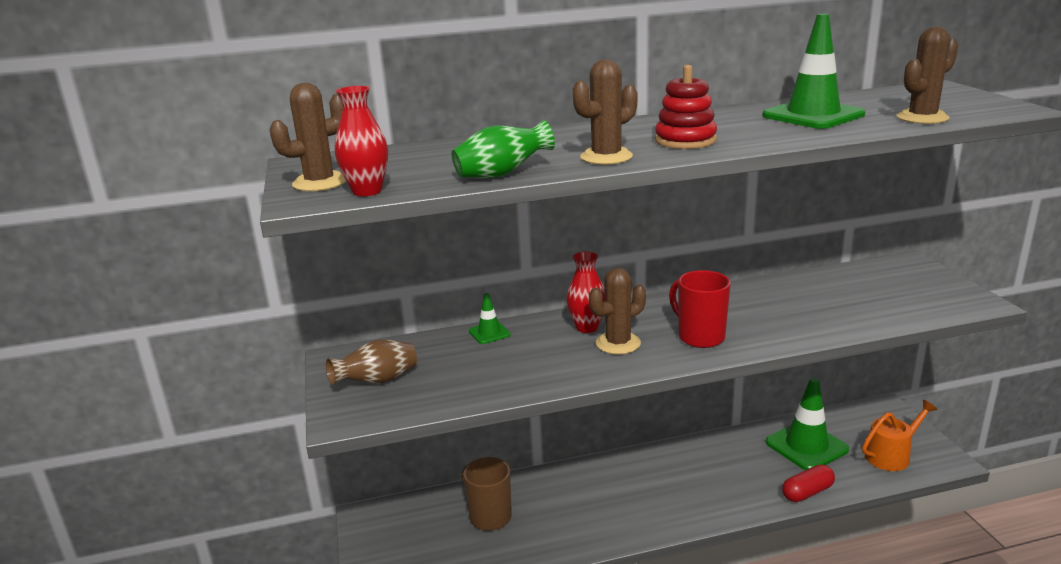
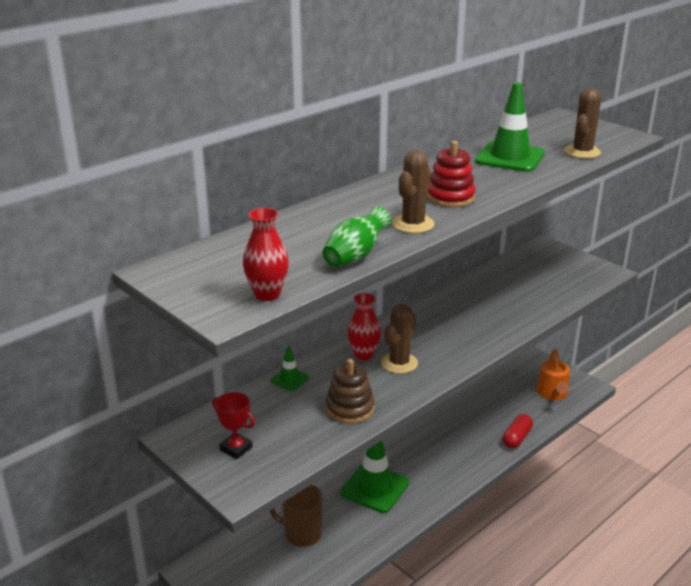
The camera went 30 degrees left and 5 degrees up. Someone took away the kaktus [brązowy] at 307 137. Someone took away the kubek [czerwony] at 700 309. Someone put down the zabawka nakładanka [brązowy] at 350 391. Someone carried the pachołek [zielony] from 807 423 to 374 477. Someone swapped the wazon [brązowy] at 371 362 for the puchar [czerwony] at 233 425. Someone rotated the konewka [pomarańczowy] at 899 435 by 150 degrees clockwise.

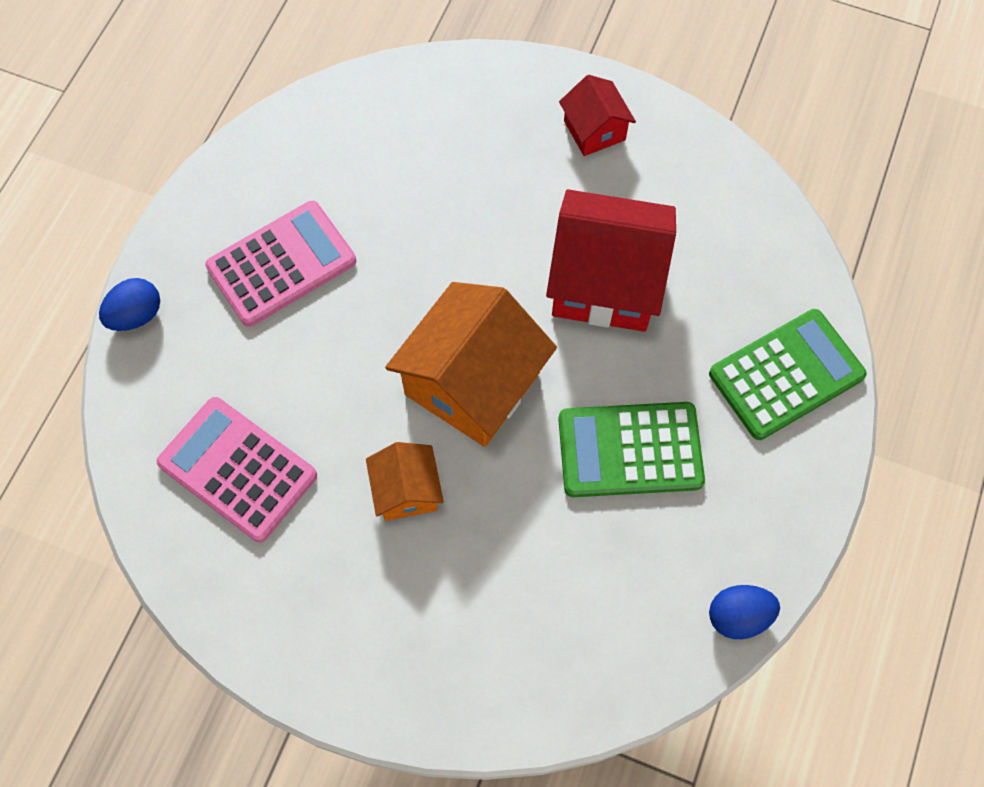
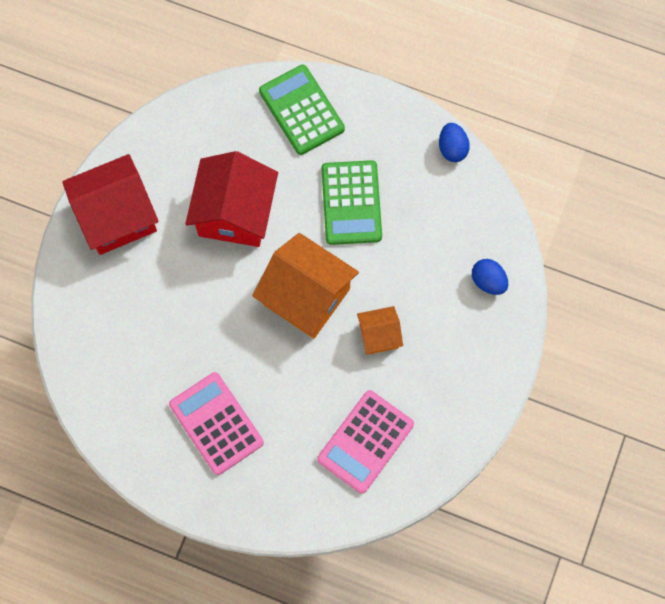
The camera went 90 degrees left and 5 degrees up. Someone carried the jajko [niebieski] from 129 304 to 490 277. Someone scaled the domek [czerwony] at 597 115 by 1.92.

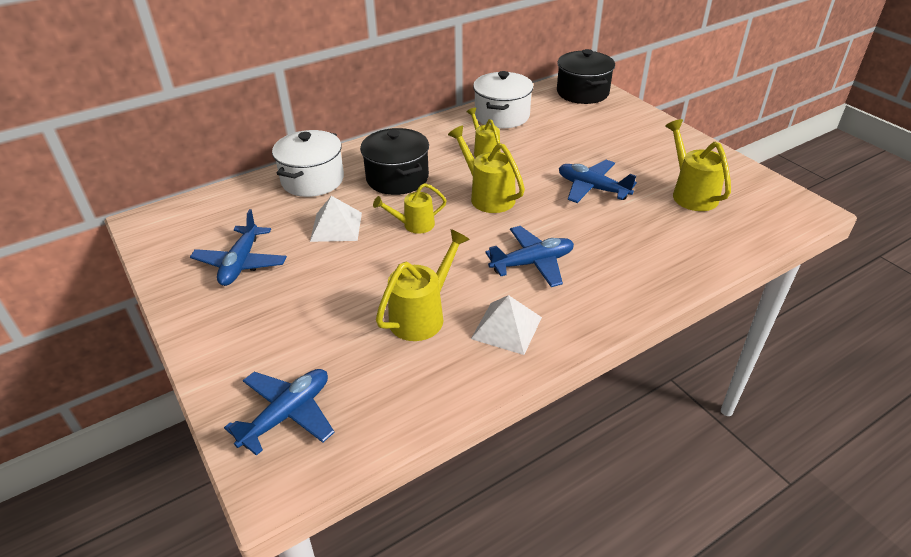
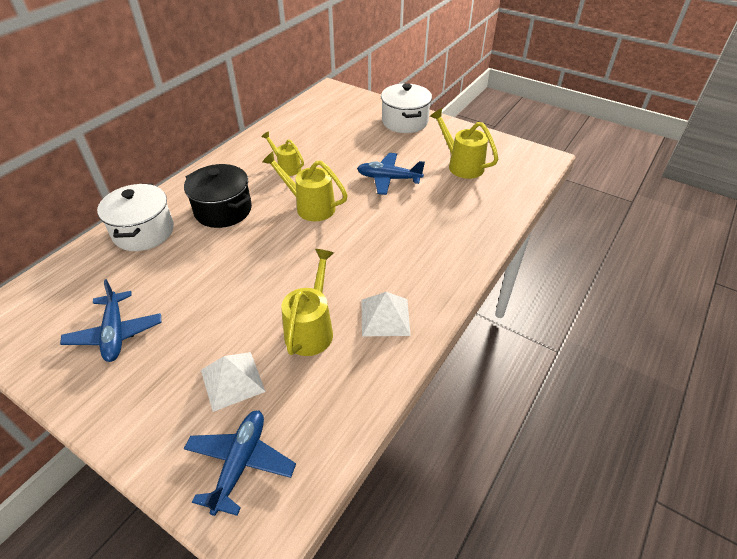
The camera went 25 degrees left and 5 degrees up. Someone took away the konewka [żółty] at 410 208. Someone took away the samolot [niebieski] at 529 256. Someone took away the garnek [czarny] at 586 76. Someone carried the piramida [biały] from 336 219 to 233 382. Someone carried the garnek [biały] from 503 99 to 406 108.

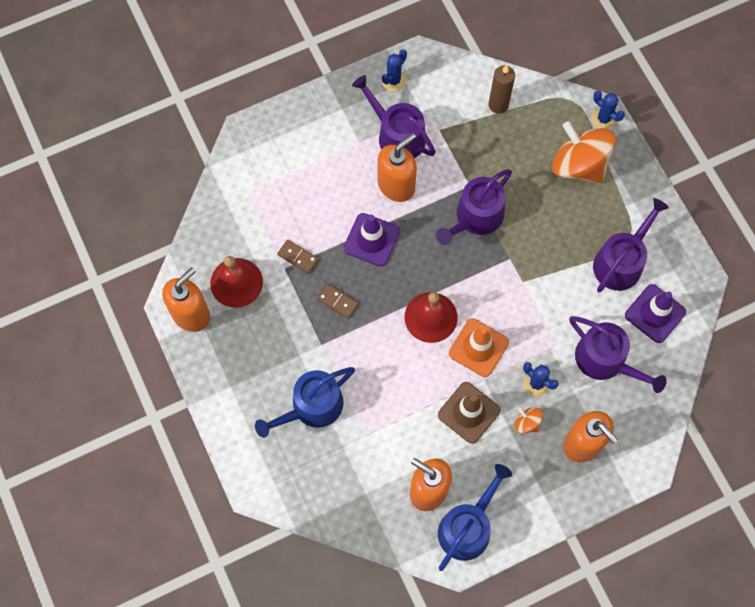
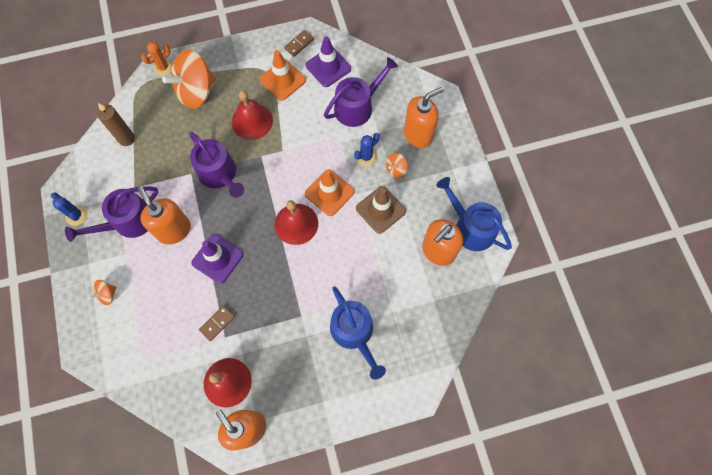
The camera went 80 degrees left and 0 degrees up. Someone put down the bączek [pomarańczowy] at 103 292. Someone put down the dzwonek [czerwony] at 252 115. Someone carried the kostka domina [brązowy] from 338 301 to 299 43. Someone swapped the konewka [fioletowy] at 631 245 for the pachołek [pomarańczowy] at 283 75. Someone repainted the kaktus [niebieski] at 608 110, which became the kaktus [pomarańczowy] at 157 59.

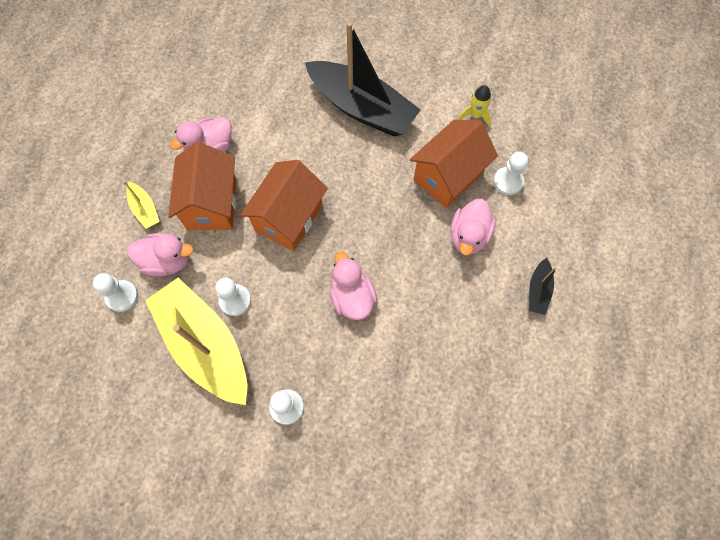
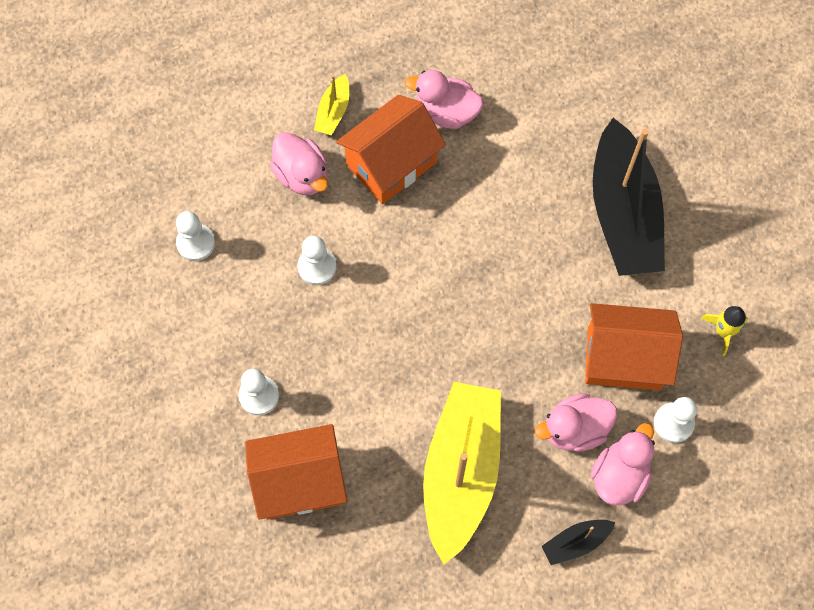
The camera went 50 degrees right and 0 degrees up. Someone carried the pionek [biały] from 115 292 to 195 236. Someone carried the łódka [żółty] from 196 341 to 462 473. Someone carried the domek [pomarańczowy] from 284 205 to 296 472. Someone carried the kaczka [różowy] from 353 286 to 623 464.

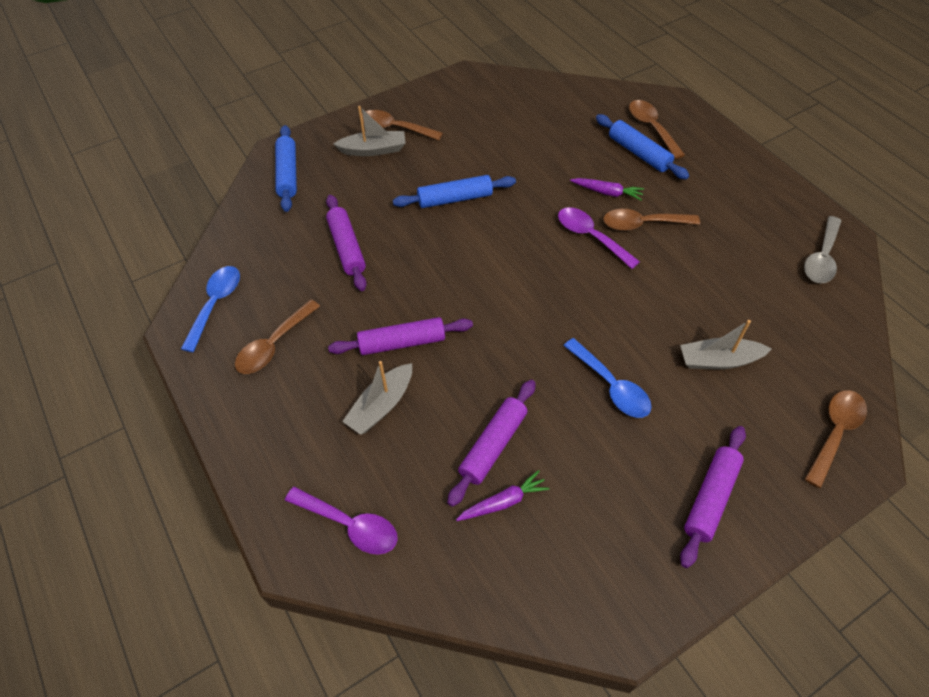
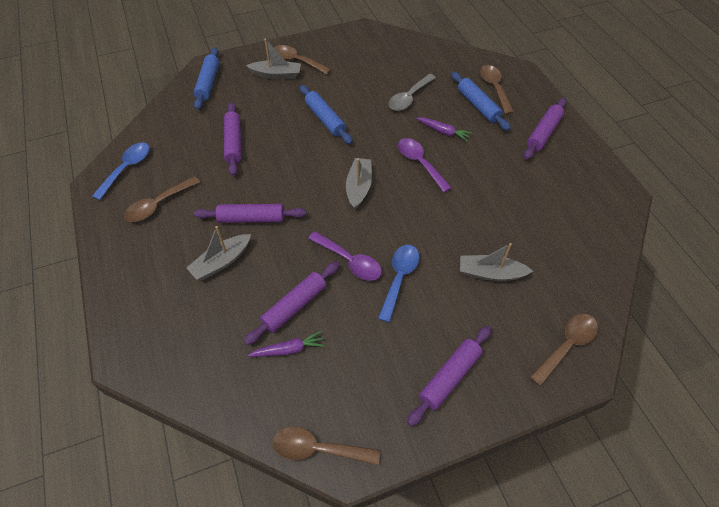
The camera went 10 degrees right and 0 degrees up. Someone put down the łódka [szary] at 359 183. Someone put down the wałek do ciasta [fioletowy] at 545 129. Someone carried the łyżka [fioletowy] from 341 521 to 345 256. Someone carried the łyżka [brązowy] from 651 220 to 326 446. Someone carried the łyżka [szary] from 822 249 to 412 92. Someone rotated the wałek do ciasta [niebieski] at 454 191 by 60 degrees clockwise. Someone rotated the łyżka [niebieski] at 607 378 by 135 degrees counterclockwise.

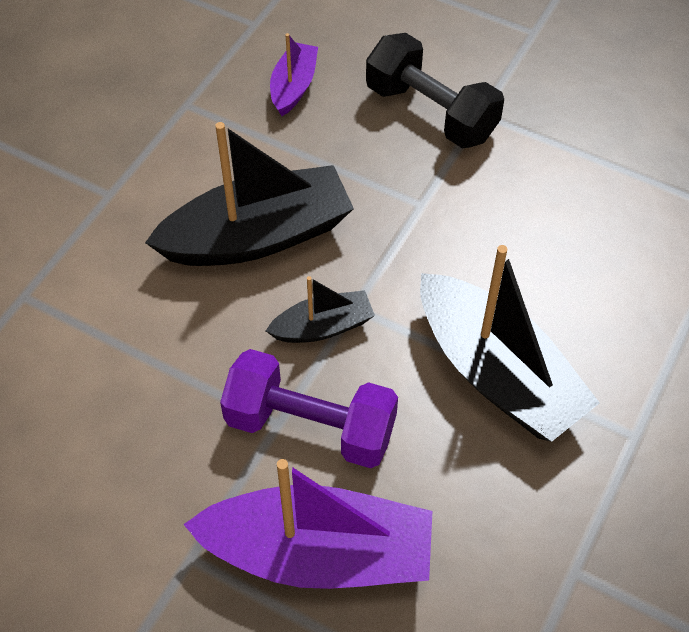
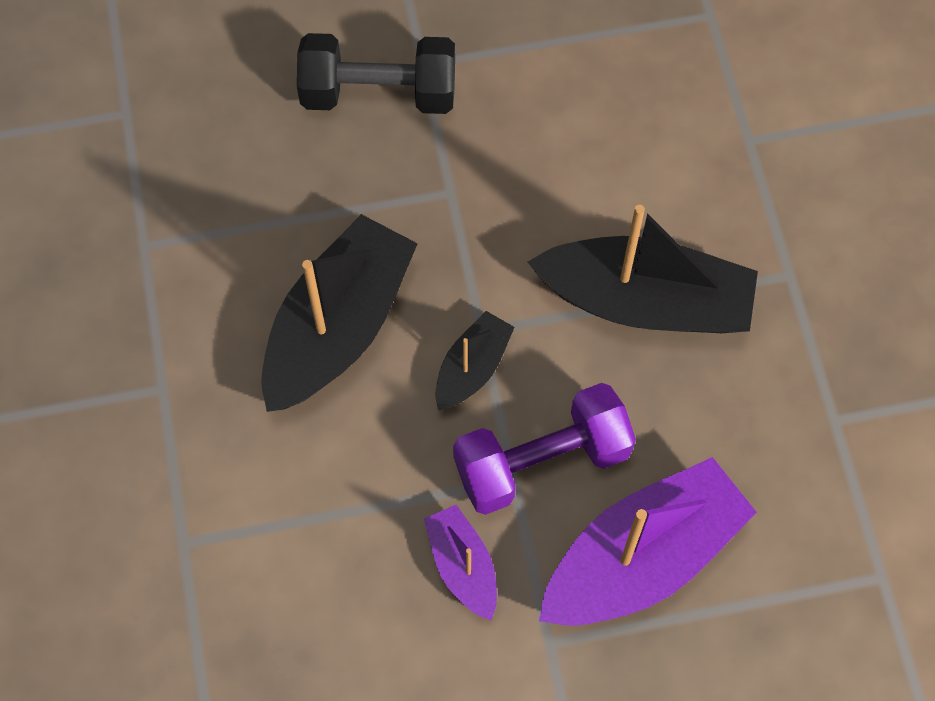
The camera went 40 degrees left and 10 degrees up. Someone carried the łódka [fioletowy] from 294 74 to 460 562.

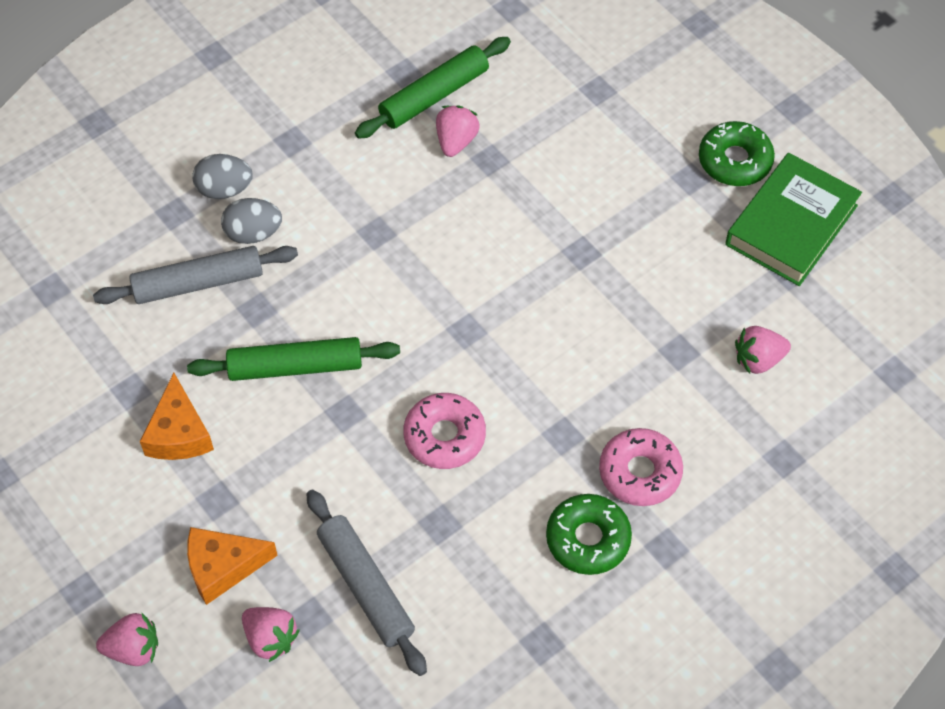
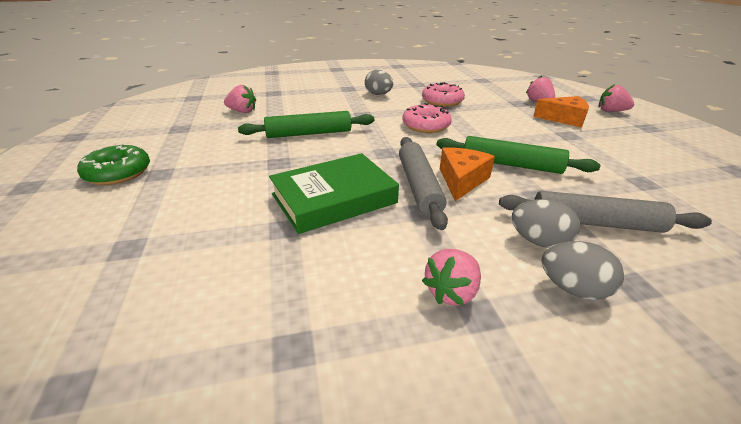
The camera went 155 degrees left and 25 degrees down. Someone carried the ser [pomarańczowy] from 177 416 to 467 174. Someone carried the wałek do ciasta [szary] from 367 583 to 423 183. Someone carried the wałek do ciasta [zielony] from 433 88 to 306 124. Someone carried the truskawka [różowy] from 458 131 to 451 277. Someone carried the donut [różowy] from 641 467 to 443 94. Someone carried the książka [zielony] from 793 219 to 334 193. Someone swapped the donut [zielony] at 589 534 for the jajko [szary] at 379 82.

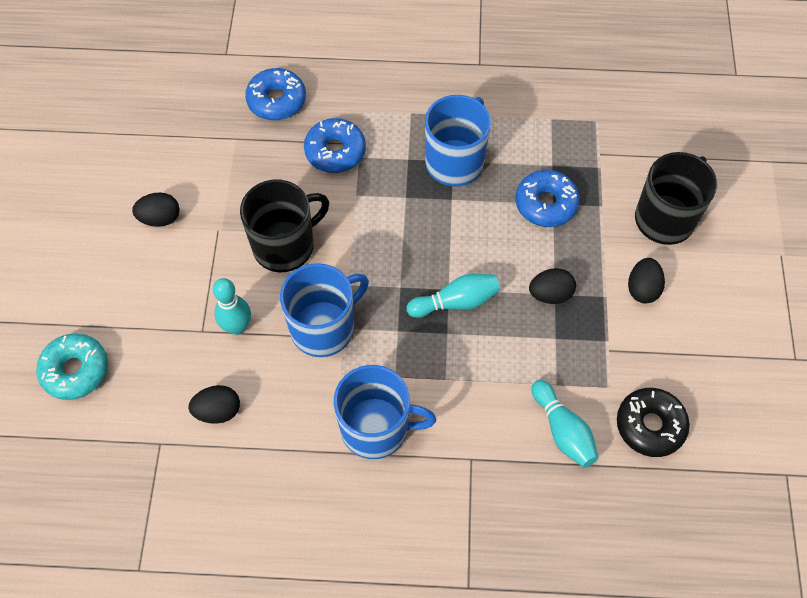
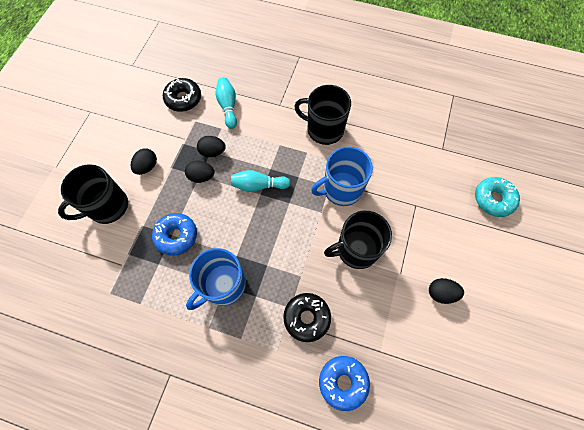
The camera went 165 degrees left and 5 degrees up. Someone took away the kręgiel [turkusowy] at 232 306. Someone carried the jajko [czarny] from 214 404 to 211 146. Someone repainted the donut [niebieski] at 335 145, which became the donut [czarny] at 307 317. Someone repainted the kubek [niebieski] at 385 412, which became the kubek [czarny] at 322 115.

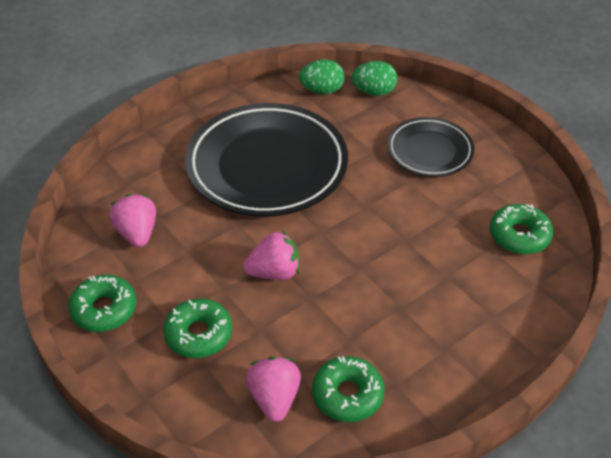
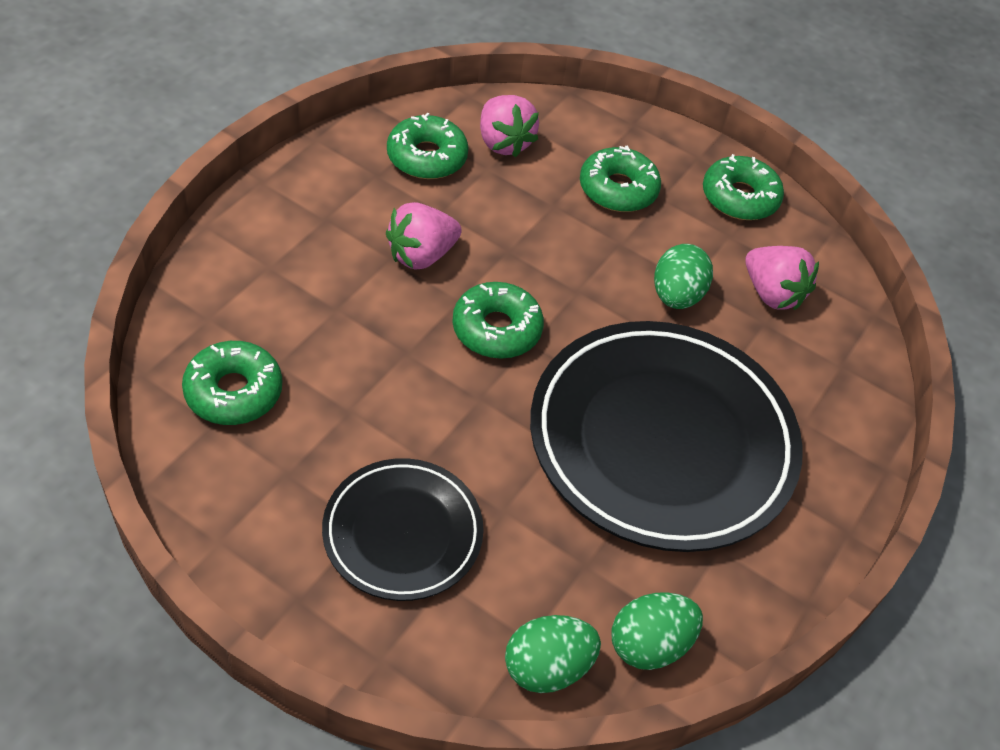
The camera went 155 degrees right and 5 degrees up. Someone put down the donut [zielony] at 498 320. Someone put down the jajko [zielony] at 683 276. Someone carried the truskawka [różowy] from 271 255 to 424 236.

